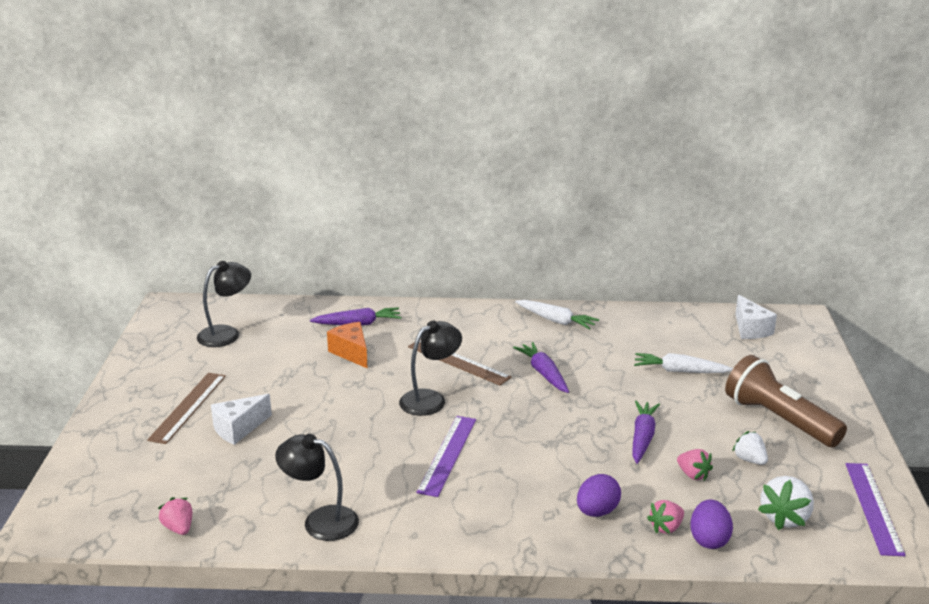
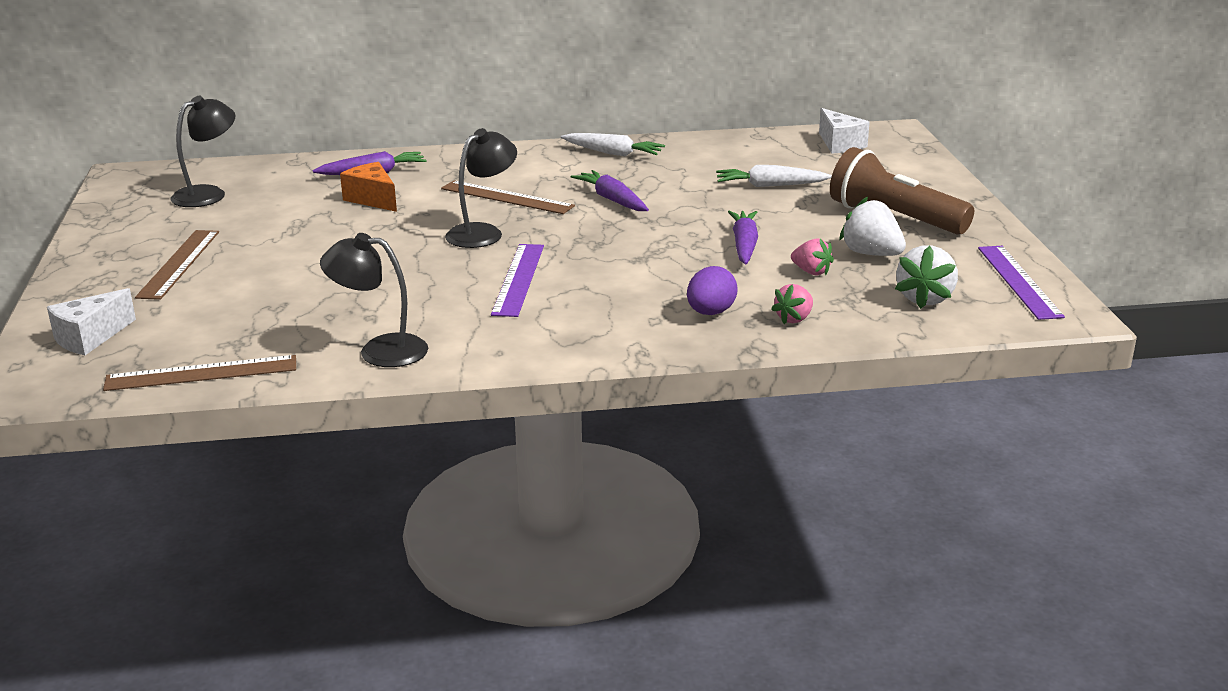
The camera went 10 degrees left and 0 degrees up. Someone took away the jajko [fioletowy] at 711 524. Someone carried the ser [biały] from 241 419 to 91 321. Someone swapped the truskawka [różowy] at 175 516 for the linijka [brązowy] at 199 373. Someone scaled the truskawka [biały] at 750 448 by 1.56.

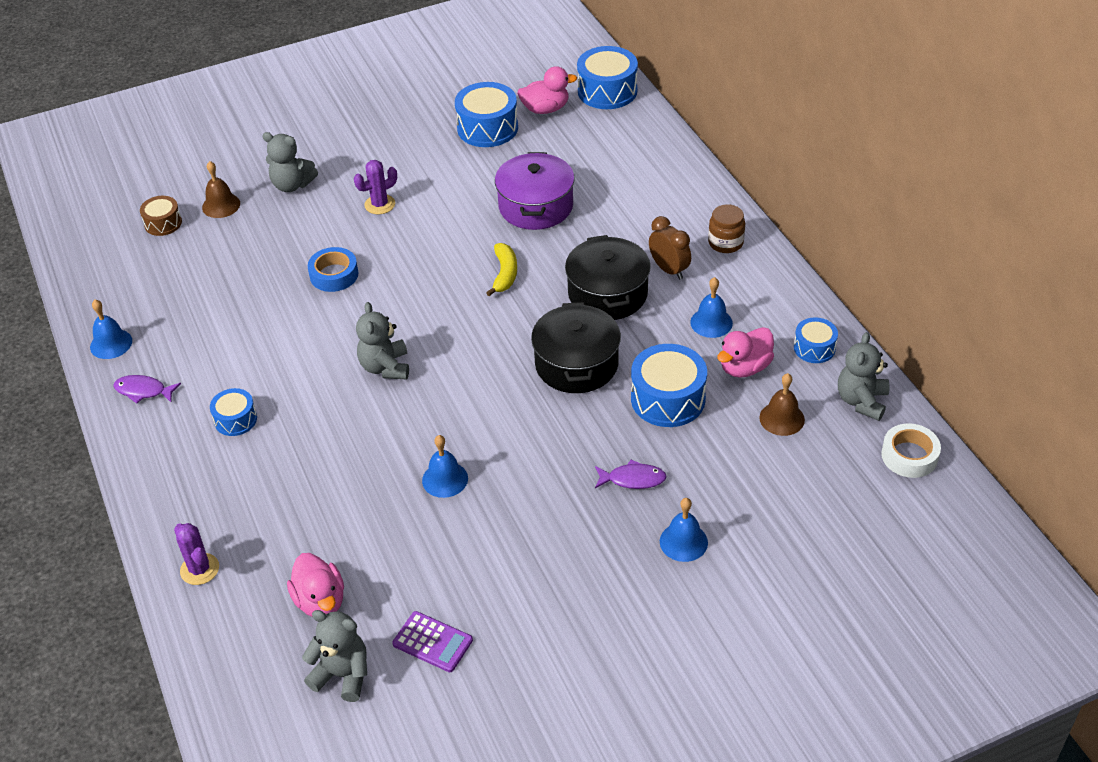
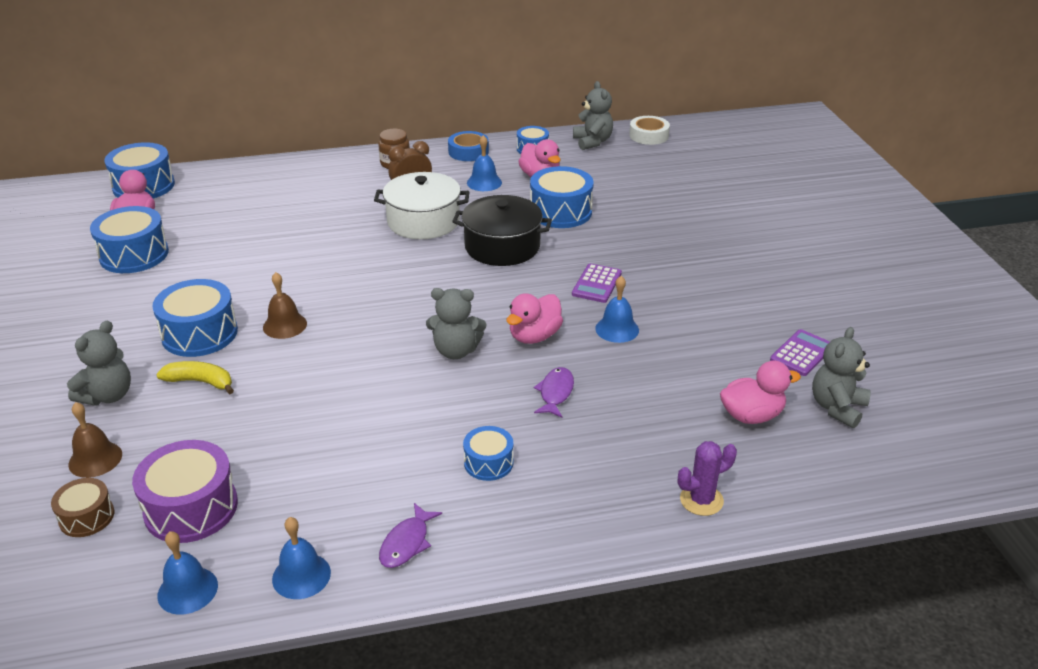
The camera went 80 degrees left and 10 degrees down. Someone took away the garnek [fioletowy] at 535 191. Someone put down the bęben [fioletowy] at 185 491. Someone put down the kaczka [różowy] at 534 318. Someone put down the kalkulator [fioletowy] at 597 283. Someone carried the taśma klejąca [niebieski] from 333 269 to 468 146. Someone carried the banan [żółty] from 501 269 to 195 377. Someone carried the ryba [fioletowy] from 631 474 to 554 392. Someone carried the dzwonek [niebieski] from 684 530 to 187 573. Someone carried the dzwonek [brązowy] from 782 404 to 285 305. Someone swapped the kaktus [fioletowy] at 375 187 for the bęben [niebieski] at 195 318. Someone repainted the garnek [czarny] at 608 277, which became the garnek [biały] at 422 205. Someone rotated the miś [szary] at 864 376 by 135 degrees counterclockwise.

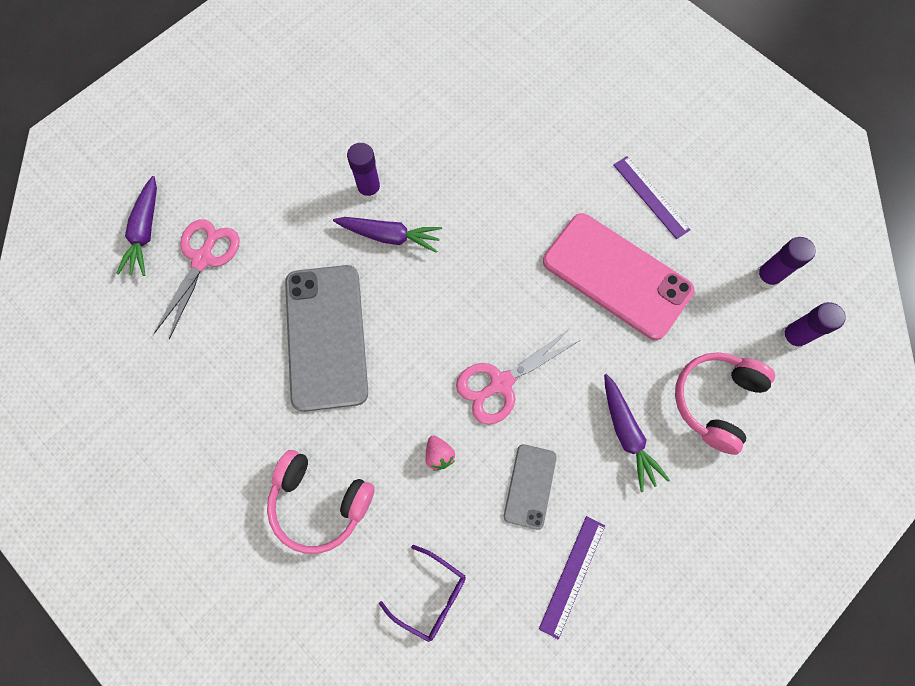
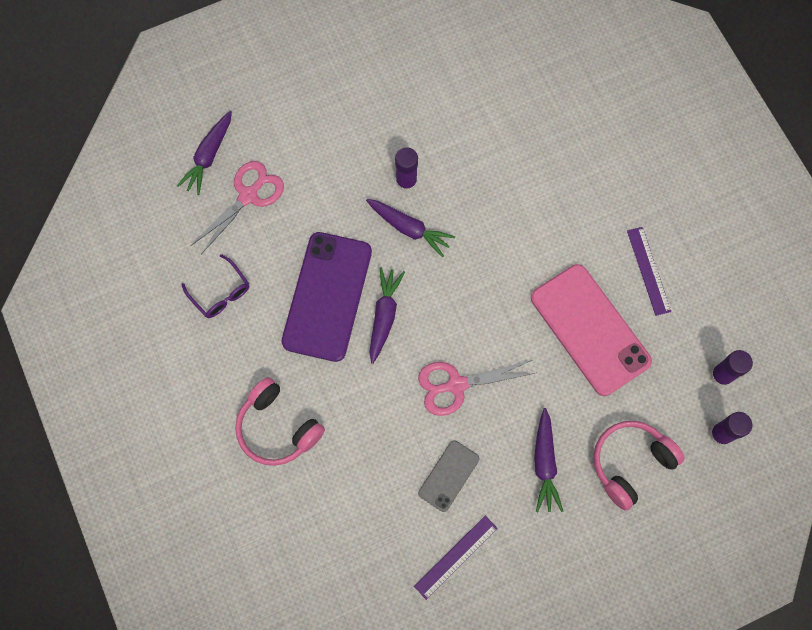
The camera went 20 degrees right and 0 degrees up. Someone took away the truskawka [różowy] at 440 453. Someone put down the marchewka [fioletowy] at 387 315. Someone carried the okulary [fioletowy] from 422 593 to 215 286. Someone repainted the telefon [szary] at 326 338, which became the telefon [fioletowy] at 327 297.

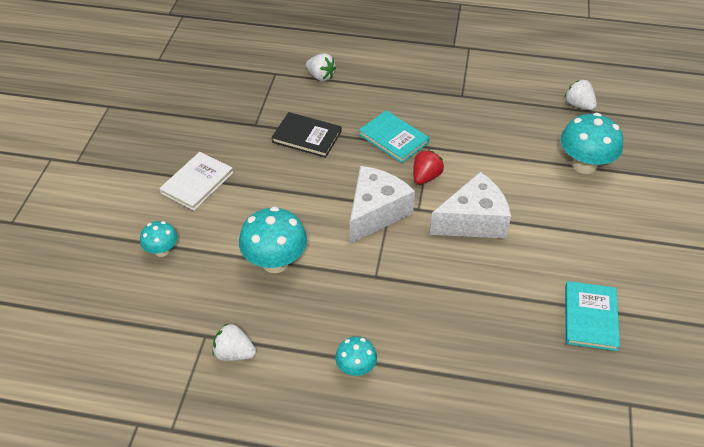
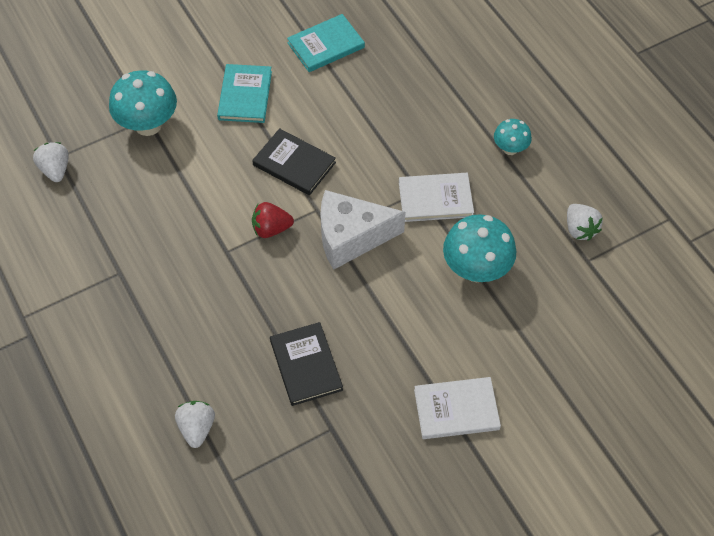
The camera went 130 degrees left and 10 degrees up. Someone took away the grzyb [turkusowy] at 159 239. Someone put down the książka [biały] at 436 197. Someone carried the książka [turkusowy] from 394 136 to 244 93. Someone swapped the ser [biały] at 470 205 for the książka [czarny] at 294 161. Someone rotated the truskawka [biały] at 581 95 by 150 degrees clockwise.

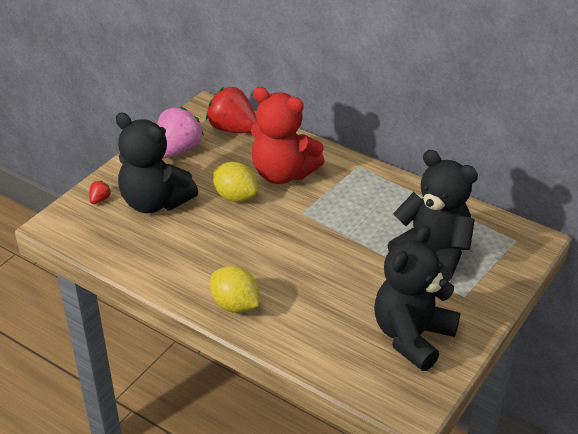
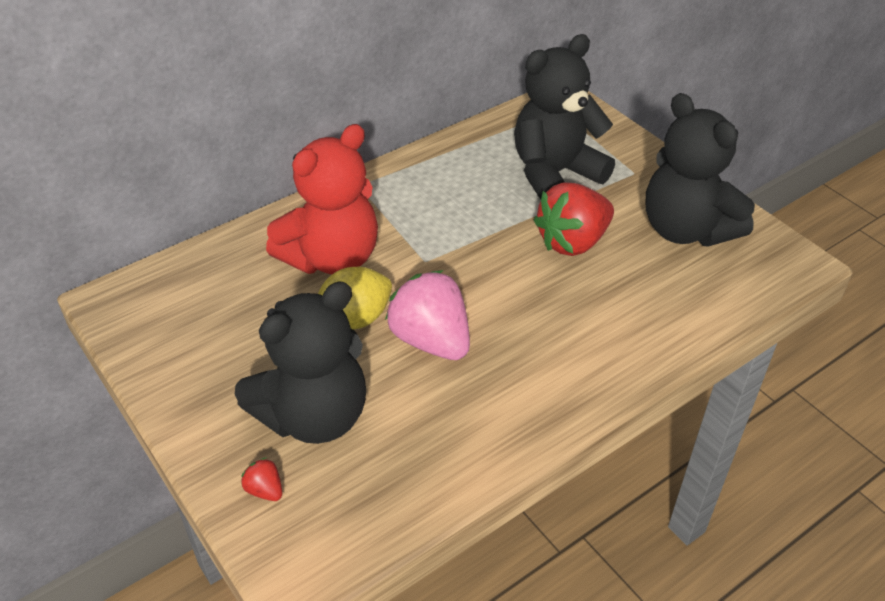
The camera went 70 degrees left and 5 degrees up. Someone took away the cytryna [żółty] at 234 289. Someone carried the truskawka [różowy] from 180 132 to 427 315. Someone carried the truskawka [czerwony] from 231 110 to 574 219.

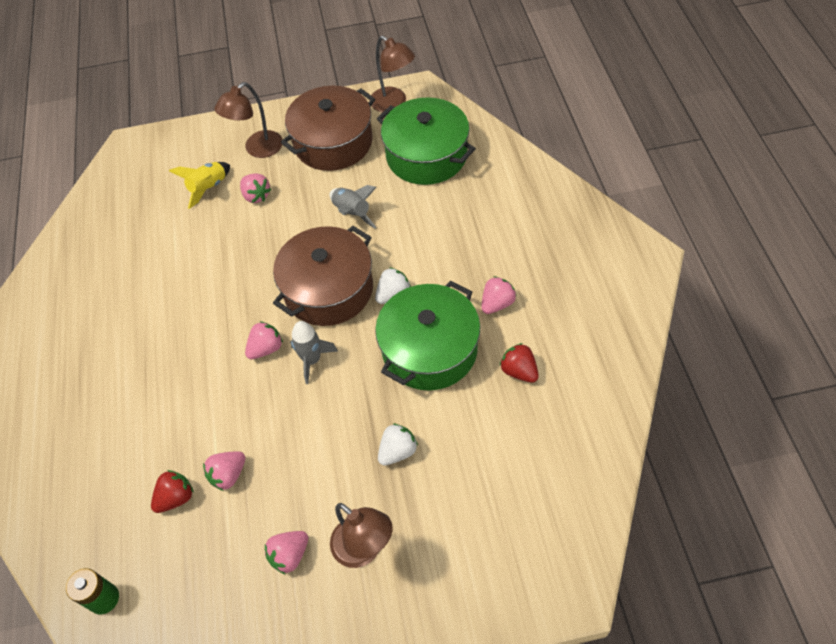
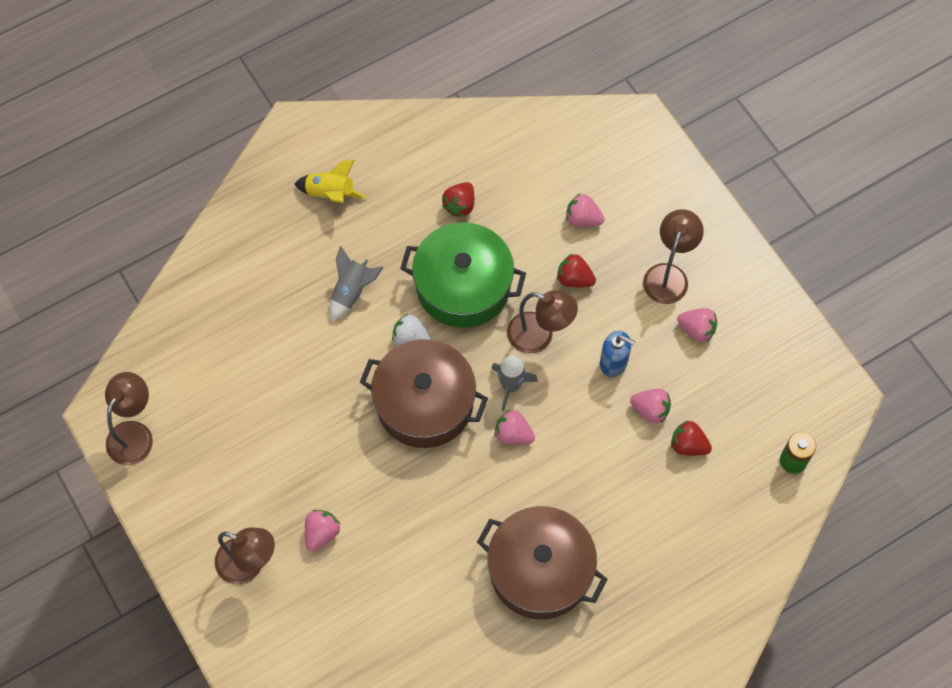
The camera went 115 degrees left and 10 degrees up. Someone took away the garnek [zielony] at 426 141. Someone put down the lampka [brązowy] at 542 322. Someone put down the dozownik mydła [niebieski] at 618 354. Someone carried the rakieta [żółty] from 199 185 to 330 181. Someone carried the garnek [brązowy] from 328 128 to 542 562. Someone carried the rakieta [szary] from 353 206 to 356 284. Someone carried the truskawka [różowy] from 499 295 to 585 210. Someone repainted the truskawka [biały] at 398 444, which became the truskawka [czerwony] at 576 270.

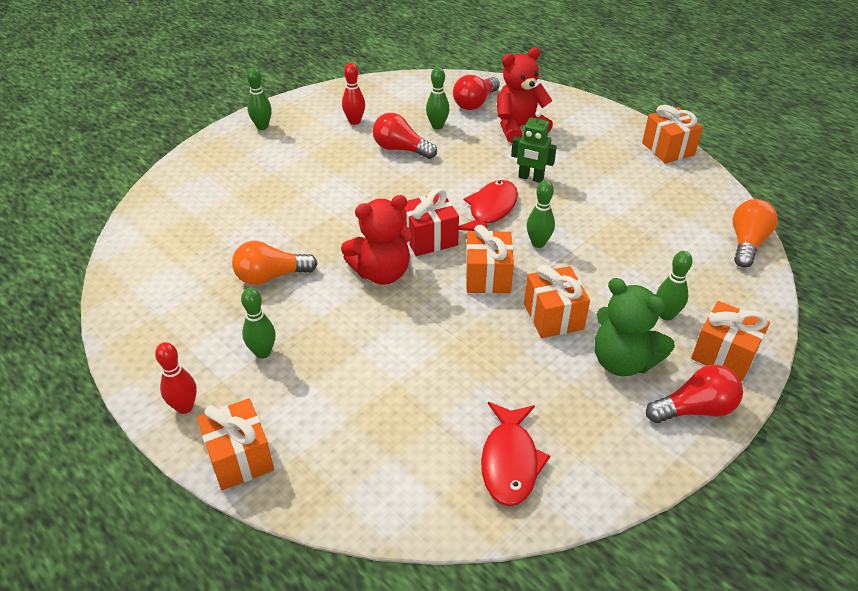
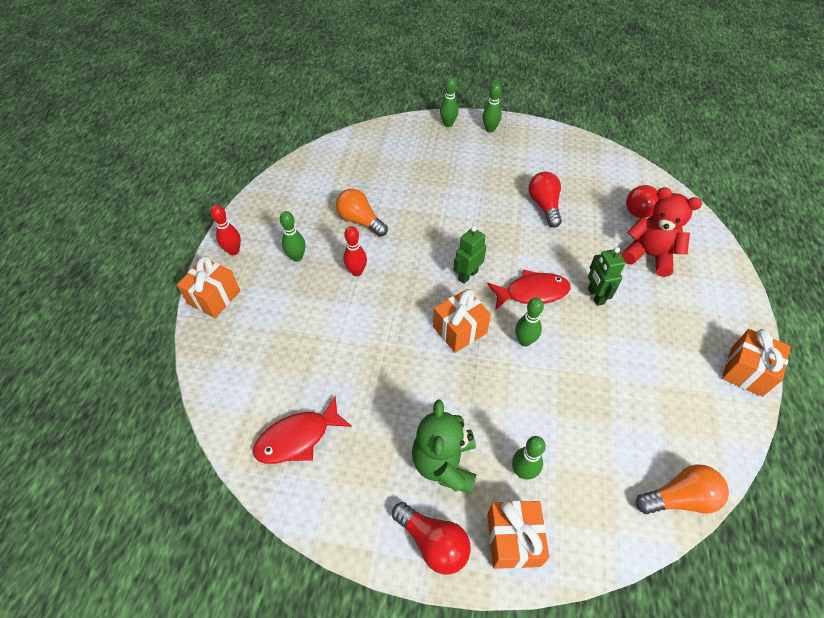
The camera went 55 degrees right and 10 degrees up. Someone took away the miś [czerwony] at 377 240. Someone took away the prezent [pomarańczowy] at 557 301. Someone carried the kręgiel [czerwony] from 353 94 to 355 251. Someone carried the kręgiel [zielony] from 438 98 to 449 102. Someone swapped the prezent [czerwony] at 430 222 for the robot [zielony] at 469 255.

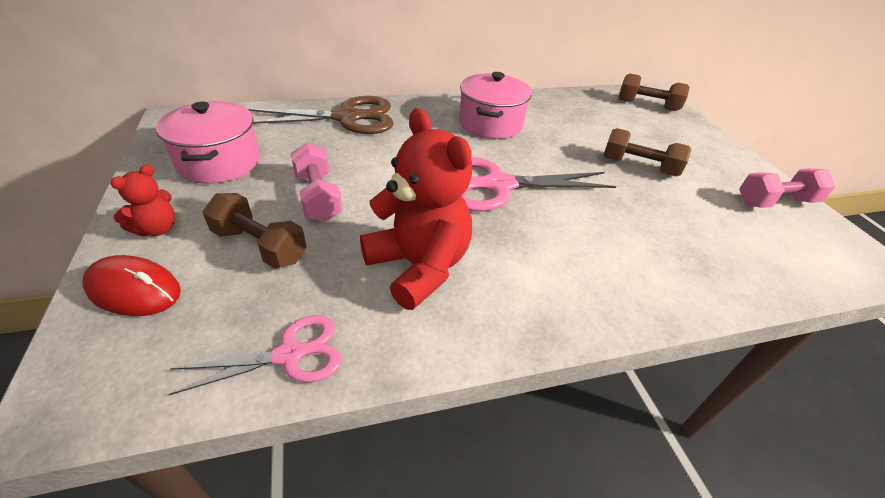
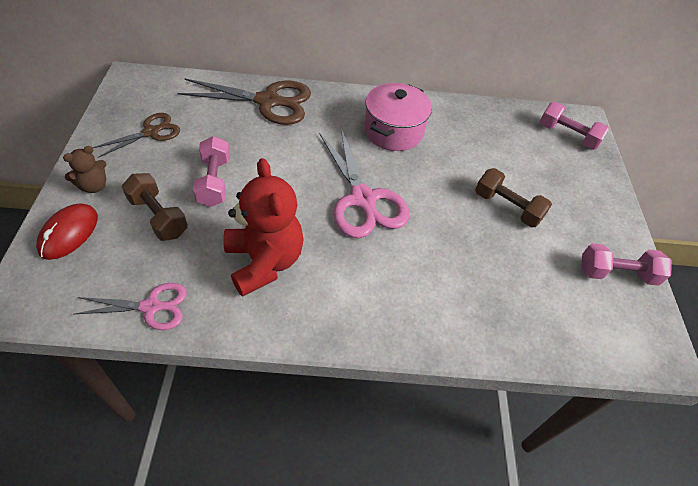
The camera went 15 degrees right and 10 degrees up. Someone swapped the garnek [różowy] at 208 142 for the nożyczki [brązowy] at 136 135. Someone repainted the miś [czerwony] at 142 200, which became the miś [brązowy] at 84 169. Someone repainted the hantel [brązowy] at 654 92, which became the hantel [różowy] at 574 126. Someone rotated the myszka [czerwony] at 131 285 by 75 degrees clockwise. Someone rotated the nożyczki [różowy] at 539 184 by 120 degrees counterclockwise.

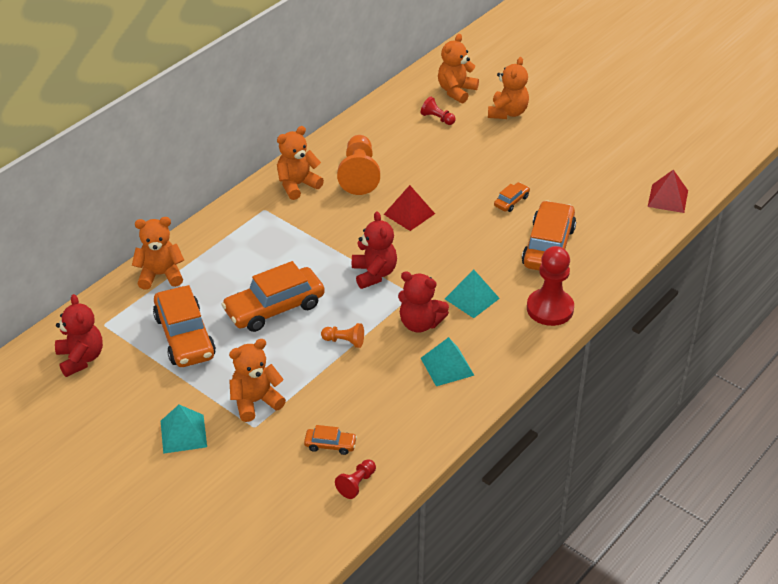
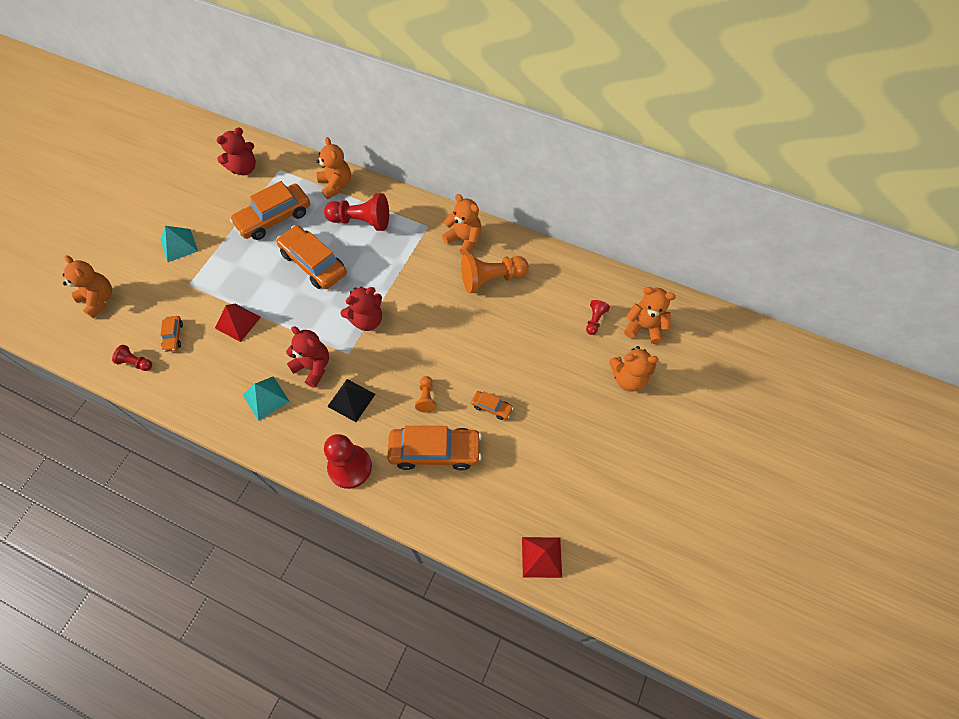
The camera went 75 degrees right and 20 degrees up. Someone put down the pionek [czerwony] at 356 212. Someone carried the miś [pomarańczowy] from 257 380 to 87 286. Someone carried the pionek [pomarańczowy] from 342 335 to 425 394. Someone carried the piramida [czerwony] from 409 208 to 238 323. Someone repainted the piramida [turkusowy] at 472 294, which became the piramida [czarny] at 351 400. Someone rotated the miś [czerwony] at 423 302 by 120 degrees clockwise.

